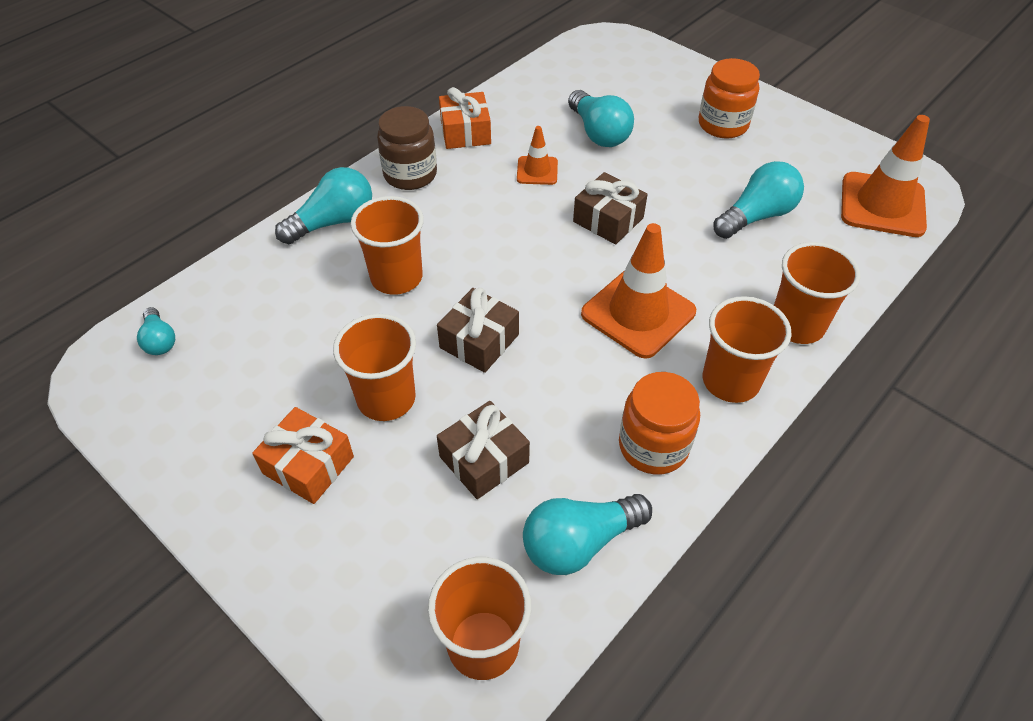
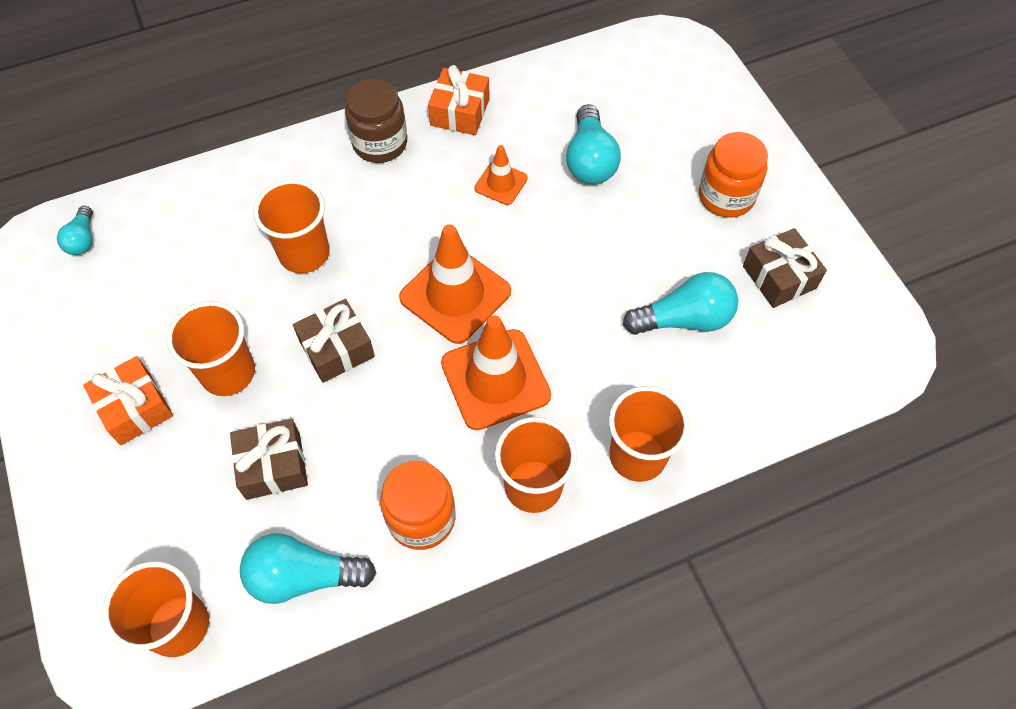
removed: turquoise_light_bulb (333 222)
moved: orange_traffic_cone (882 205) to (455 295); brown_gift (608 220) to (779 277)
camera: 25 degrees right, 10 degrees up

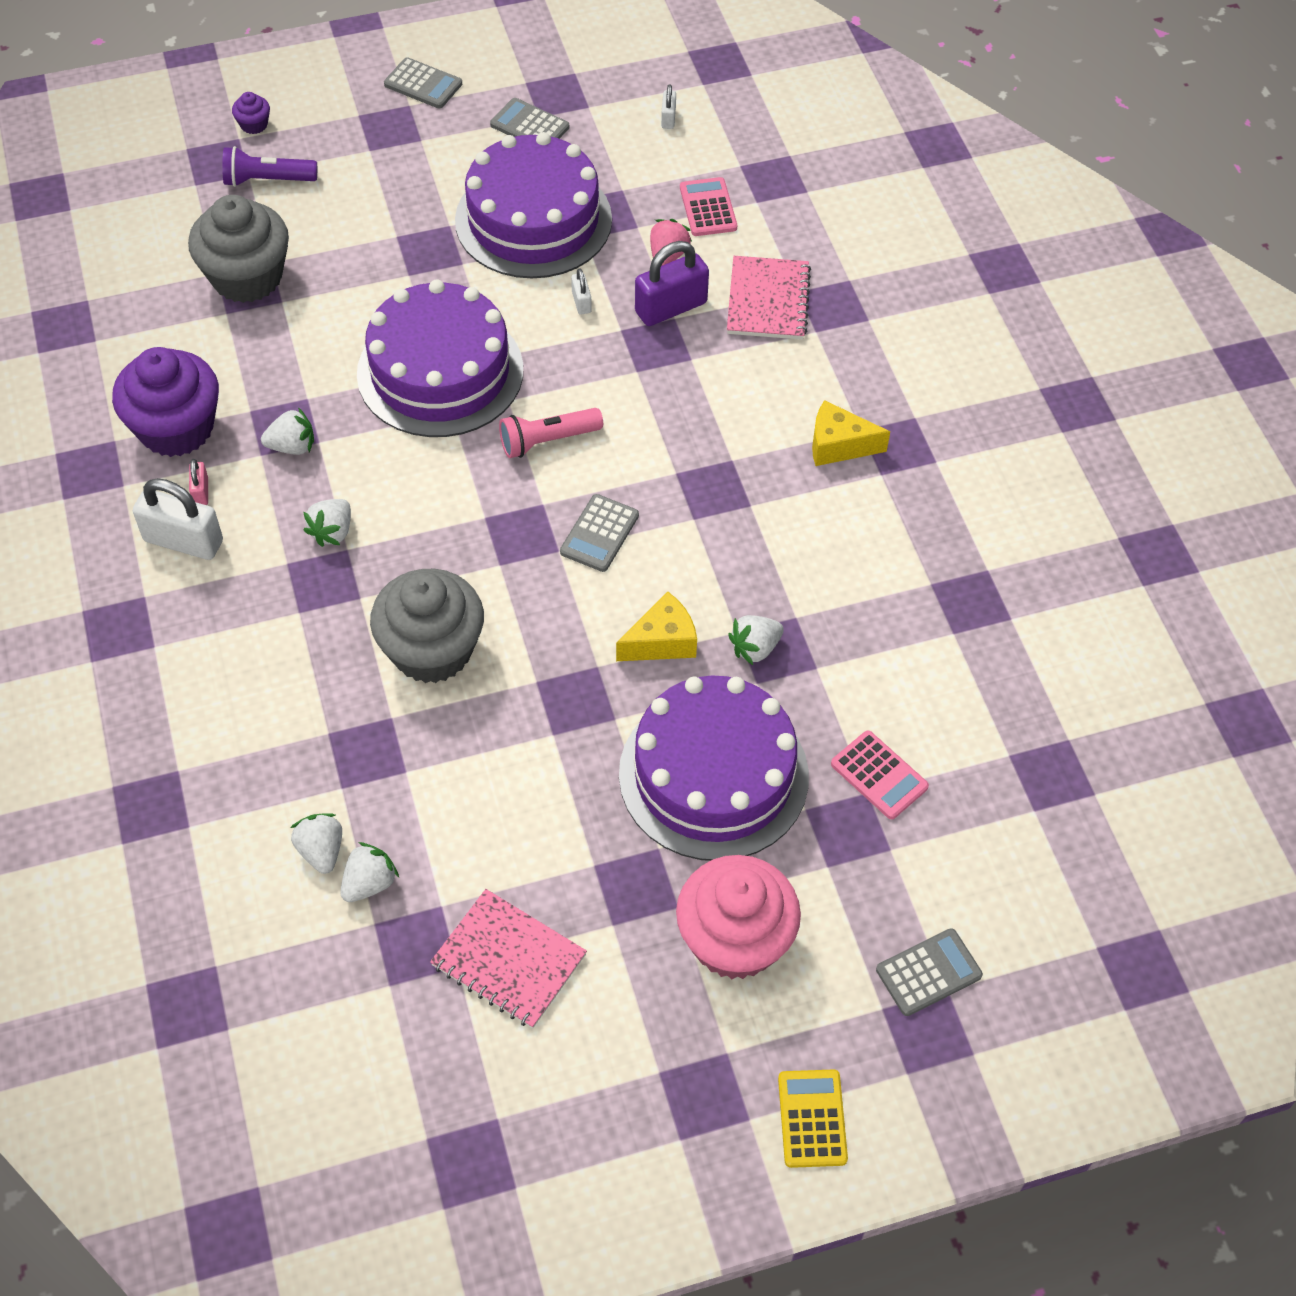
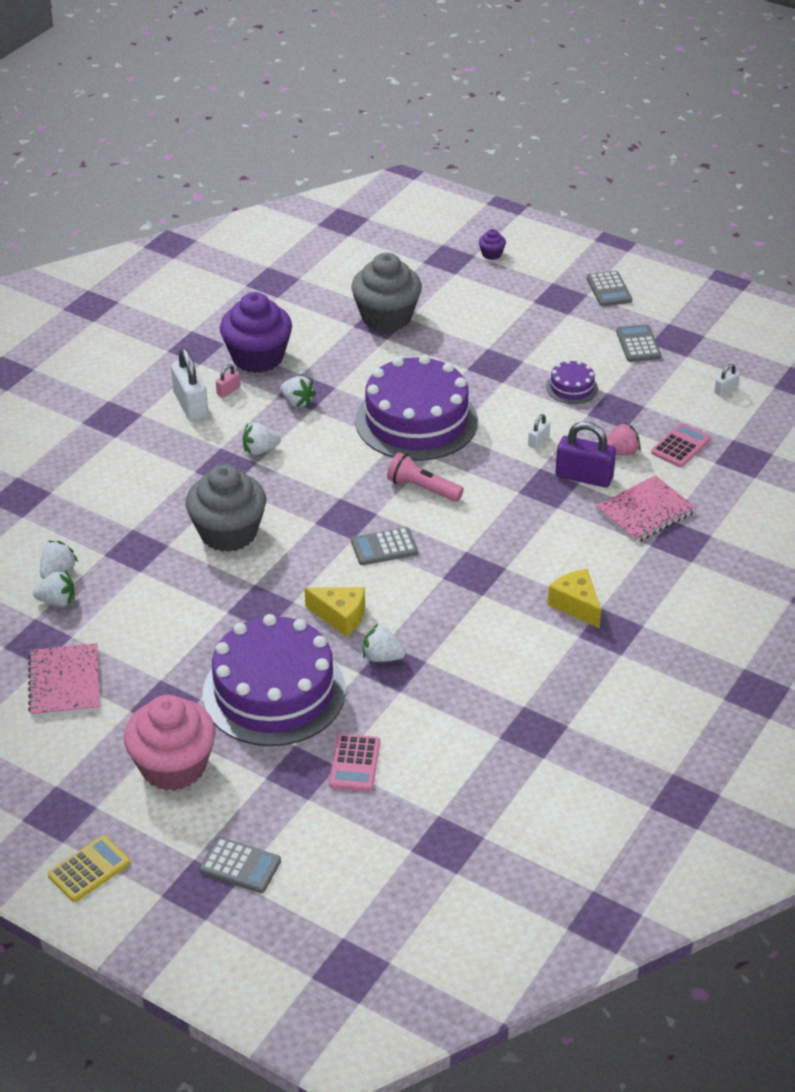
removed: purple_flashlight (267 180)
resized: purple_cake (533 220) = (571 387) x0.43
camera: 50 degrees right, 15 degrees down

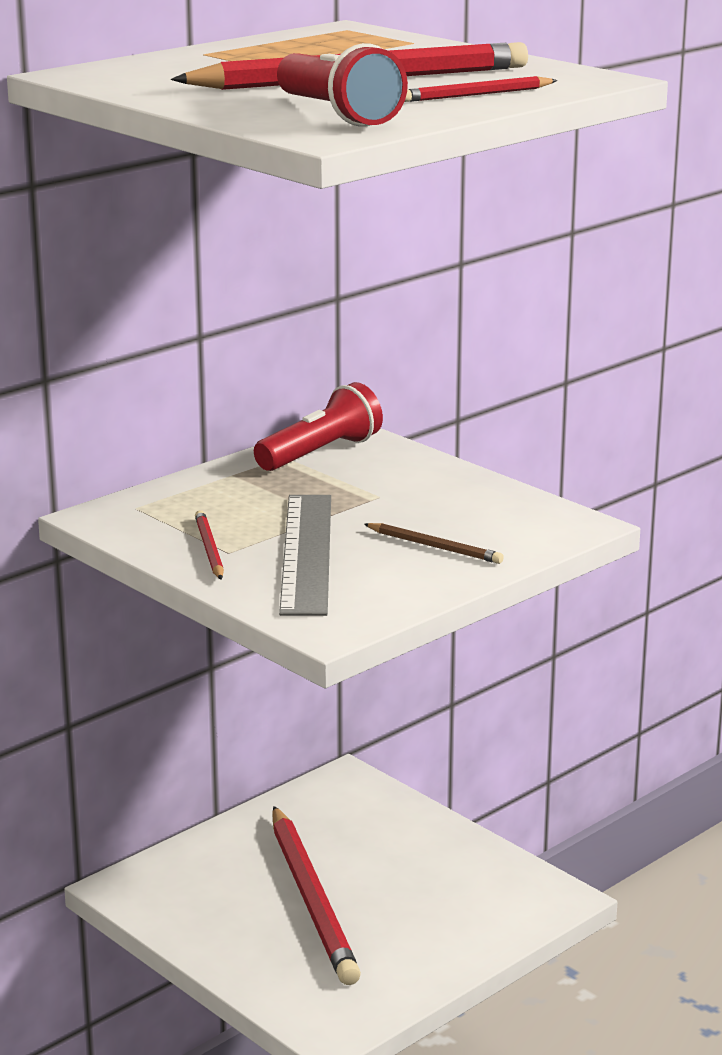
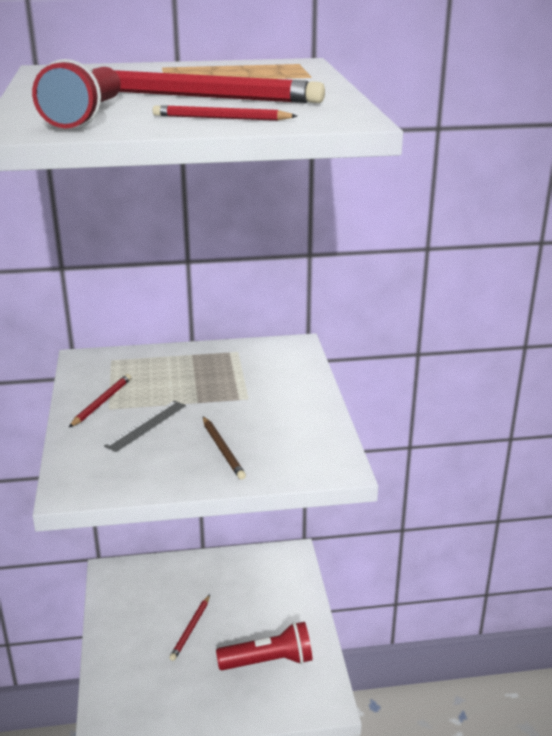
moved: red_flashlight (320 453) to (268 661)
resized: grey_ruler (307 553) = (146 425) x0.53; red_pencil (312 899) = (191 629) x0.46
camera: 35 degrees right, 5 degrees up

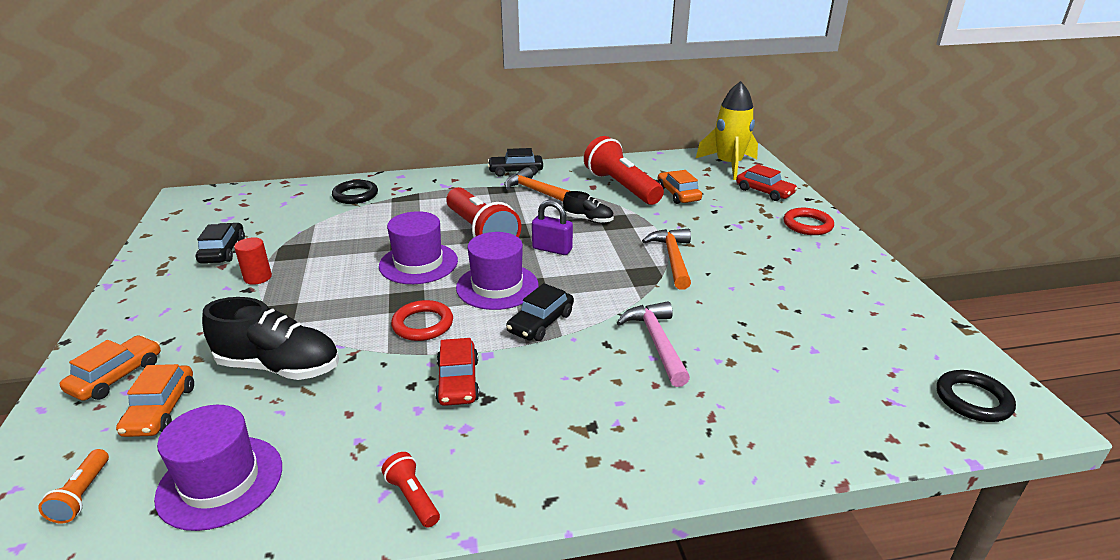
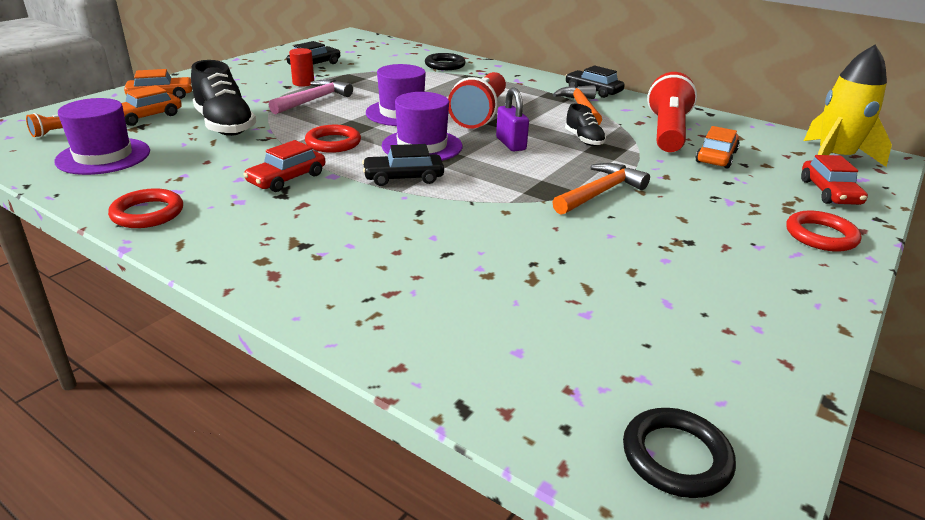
moved: pink_hammer (656 342) to (313 100)
replaced: red_flashlight (412 498) to red_ring (147 213)
camera: 45 degrees right, 0 degrees up

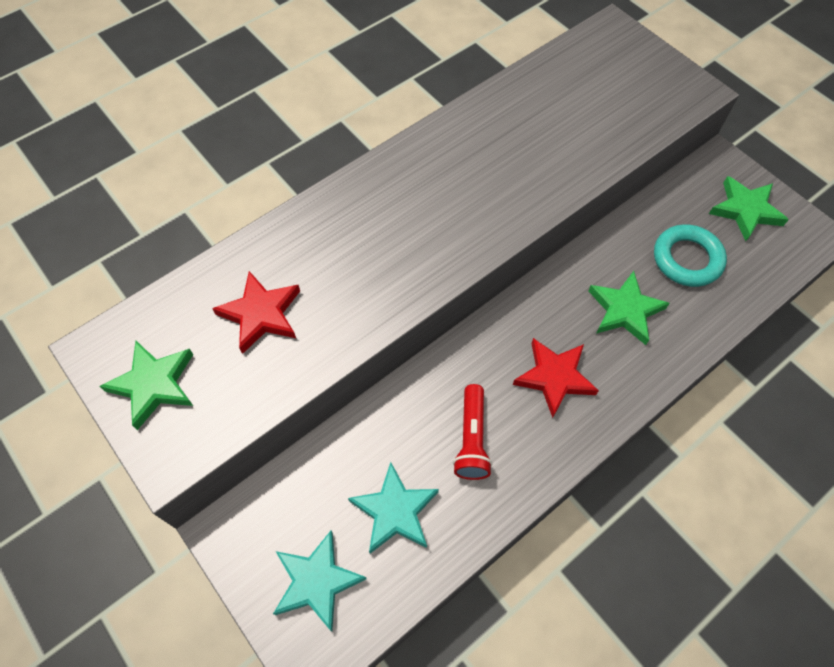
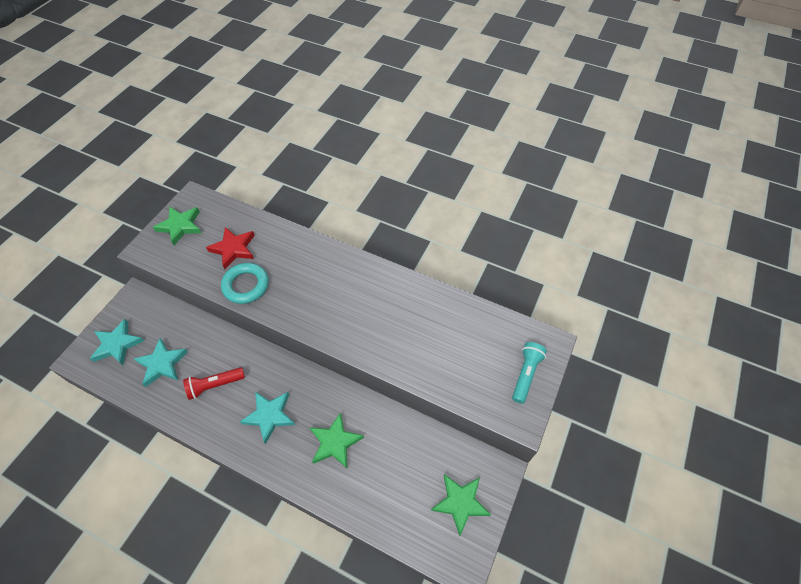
added: turquoise_flashlight (526 374)
moved: turquoise_ring (687 259) to (246 285)
recoloured: red_star (554 377) to turquoise_star (269 416)
camera: 65 degrees right, 5 degrees down

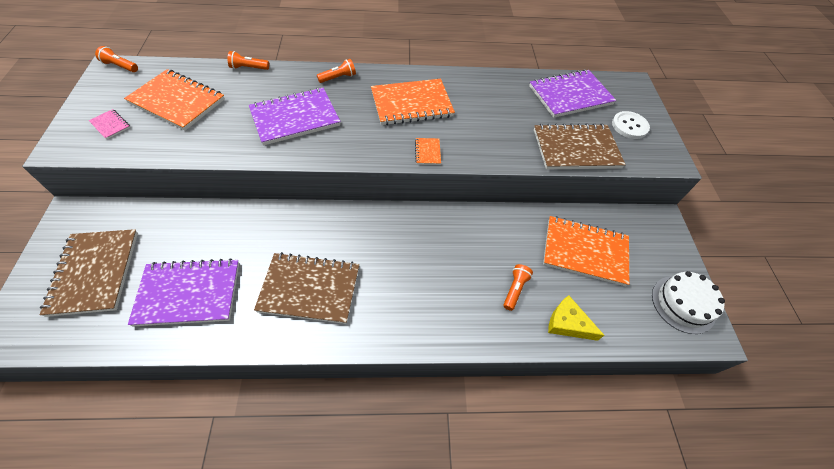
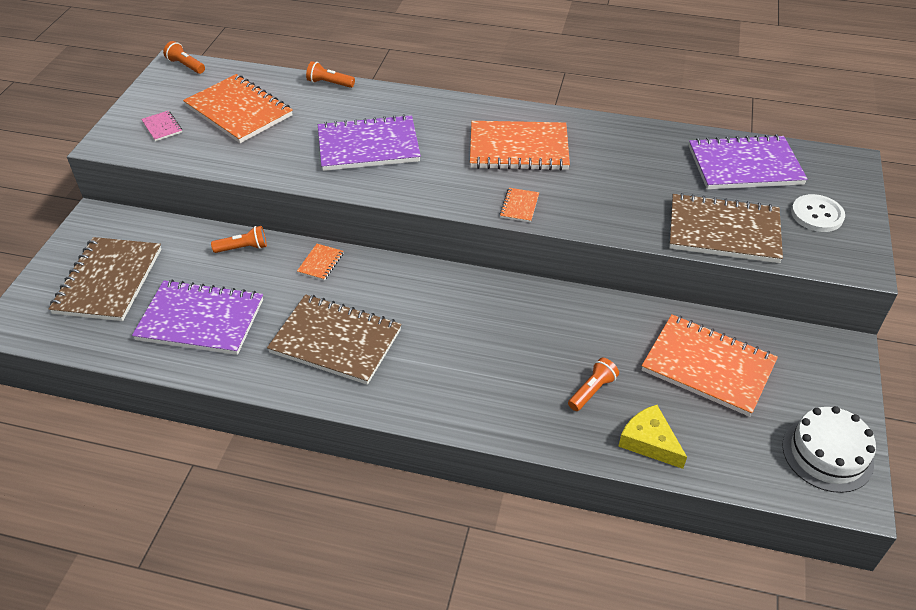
added: orange_notebook (320 263)
moved: orange_flashlight (338 78) to (243 248)
camera: 20 degrees right, 10 degrees down

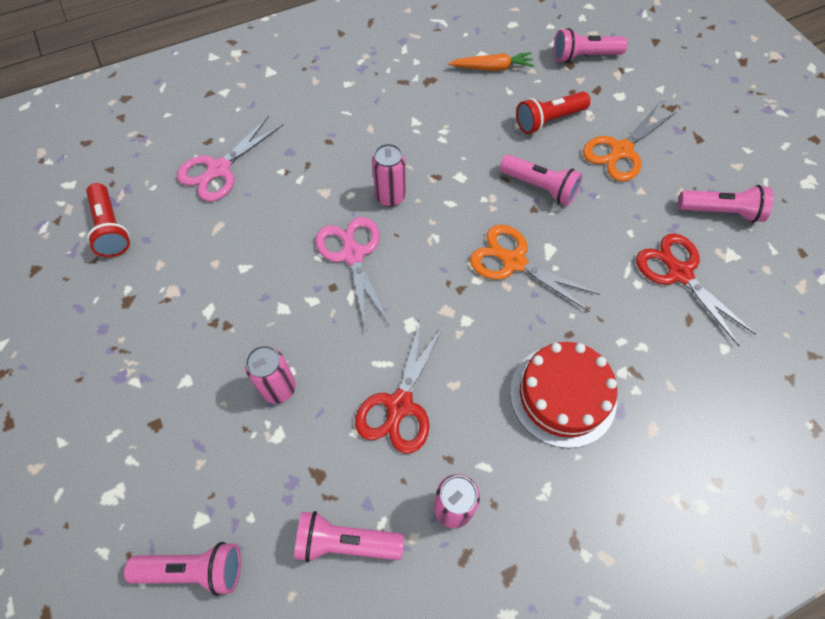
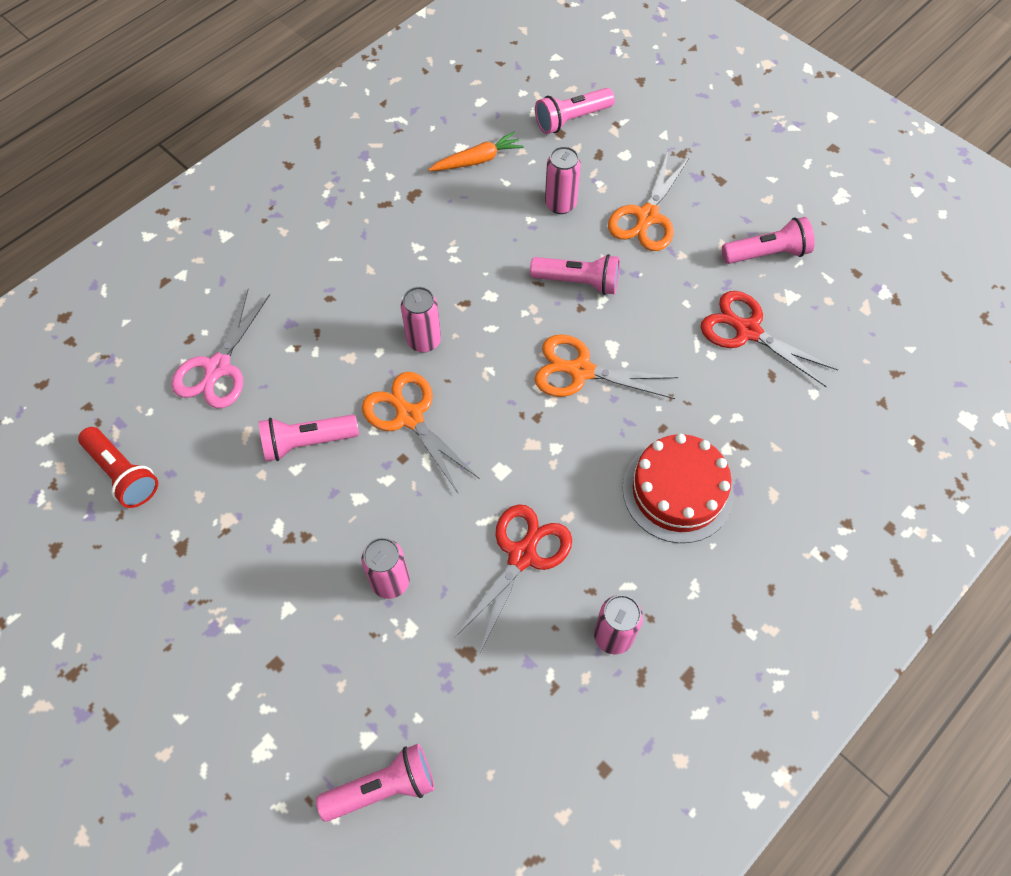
moved: pink_flashlight (346 542) to (307 442)
replaced: red_flashlight (549 120) to pink_can (560 204)
recoloured: pink_scissors (353 255) to orange_scissors (409 417)
turned: red_scissors (400 405) = (522 555) 150 degrees counterclockwise
camera: 20 degrees left, 0 degrees up

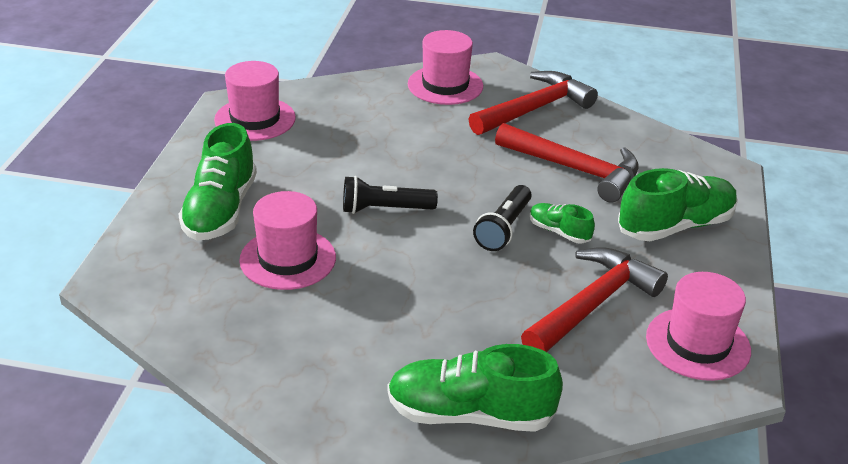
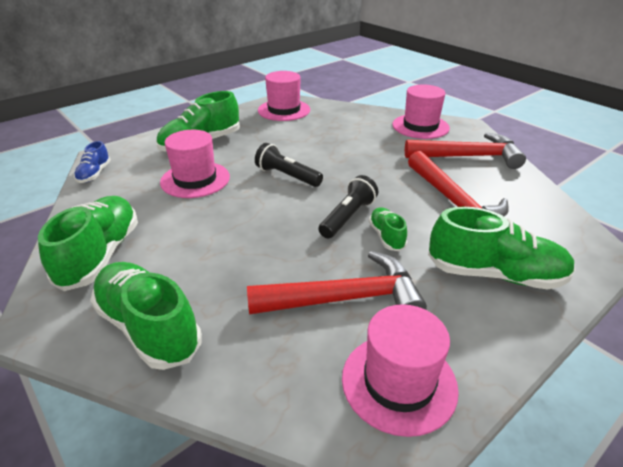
added: green_shoe (101 255); blue_shoe (94 174)
turned: black_flashlight (503 228) = (348 217) 150 degrees clockwise
camera: 40 degrees right, 0 degrees up

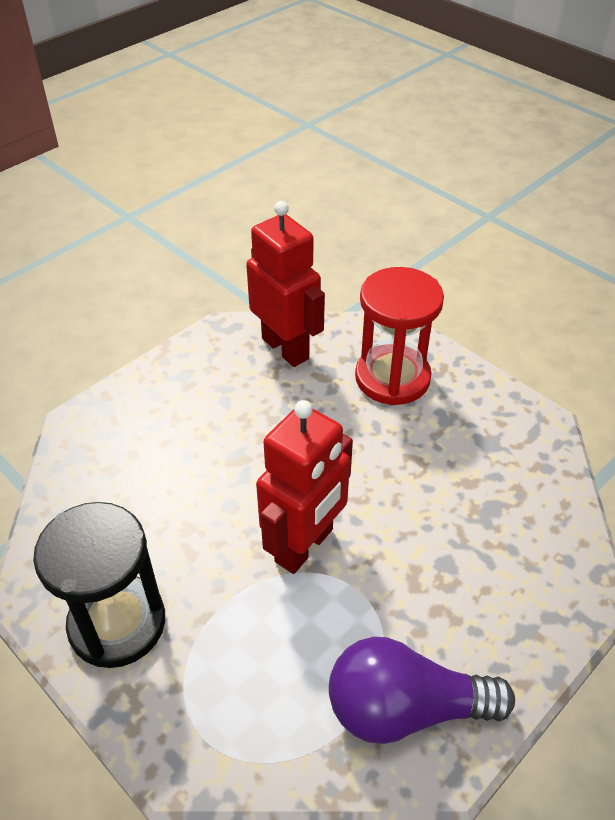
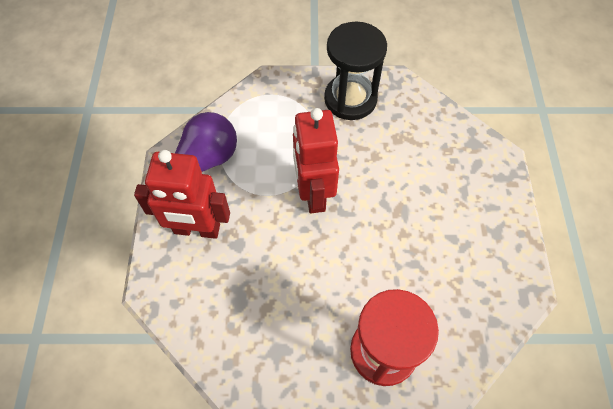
moved: red_robot (286 348) to (197 229)
camera: 135 degrees right, 15 degrees up

